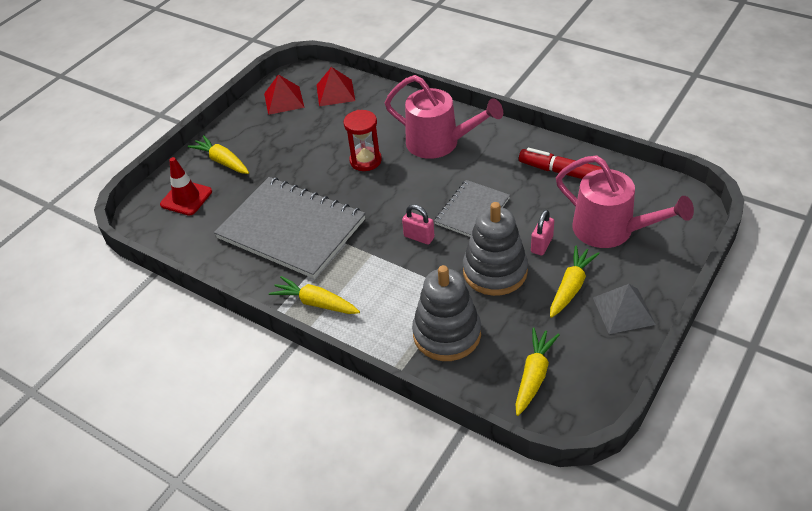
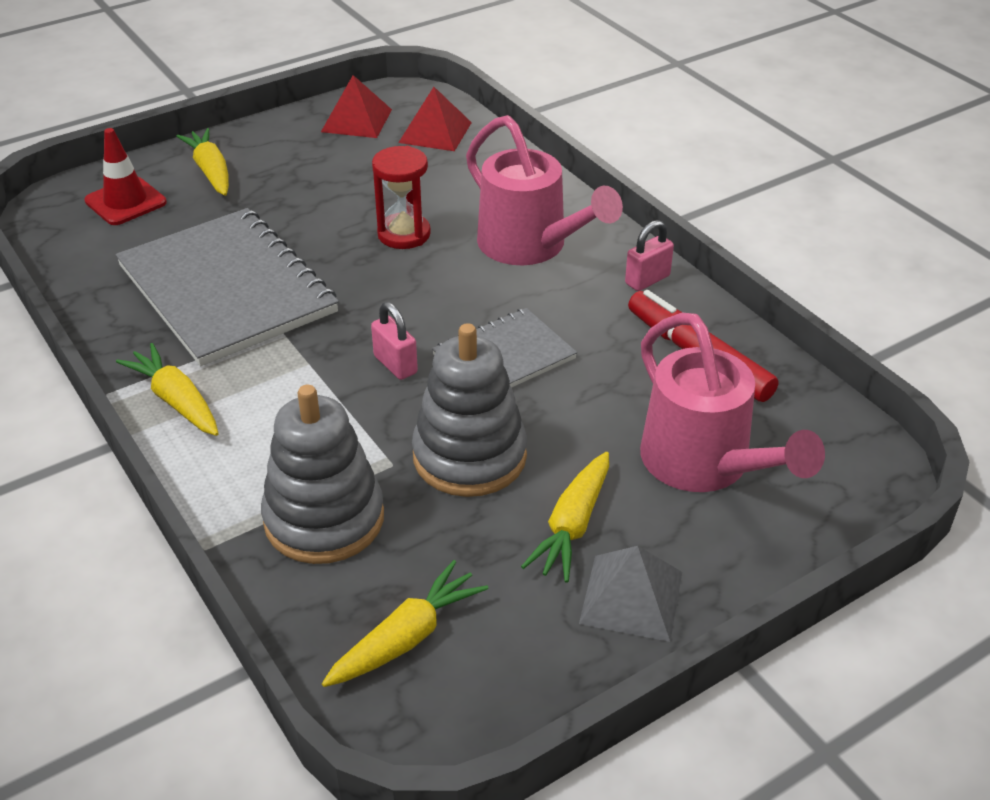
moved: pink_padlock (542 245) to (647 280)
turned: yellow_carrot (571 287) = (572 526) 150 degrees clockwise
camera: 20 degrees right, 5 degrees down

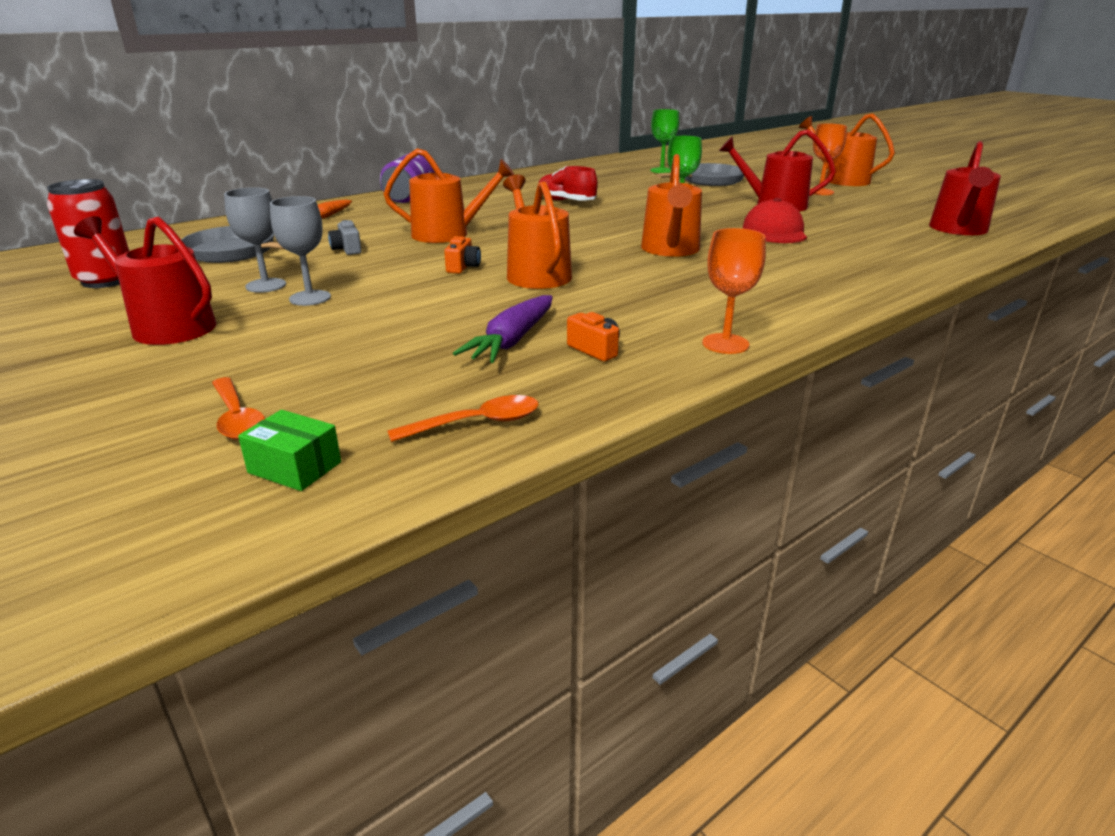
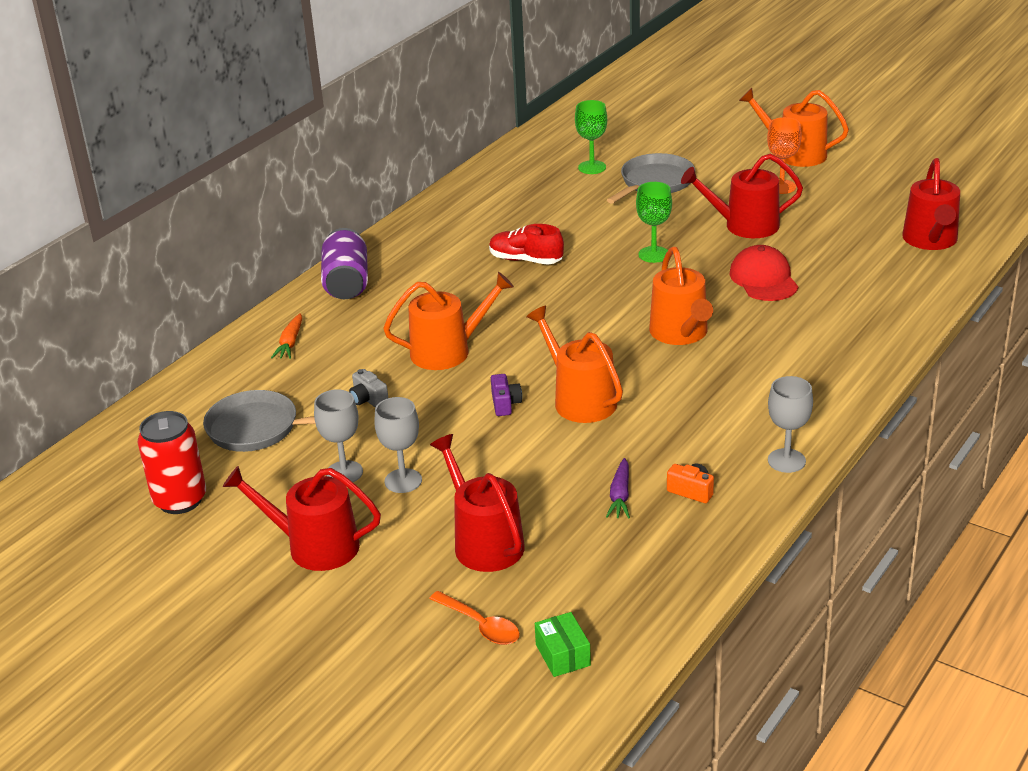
removed: orange_spoon (476 423)
added: red_watering_can (484 542)
recoloured: orange_camera (463 267) to purple_camera (505 404); orange_goblet (725 344) to grey_goblet (786 461)
turned: green_box (295 467) = (563 655) 60 degrees clockwise
resized: purple_carrot (512 341) = (620 496) x0.66
camera: 15 degrees left, 5 degrees up

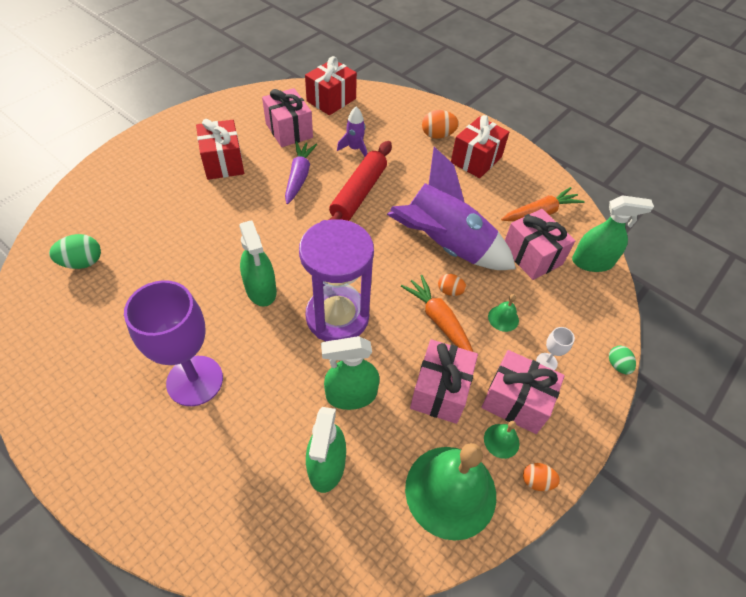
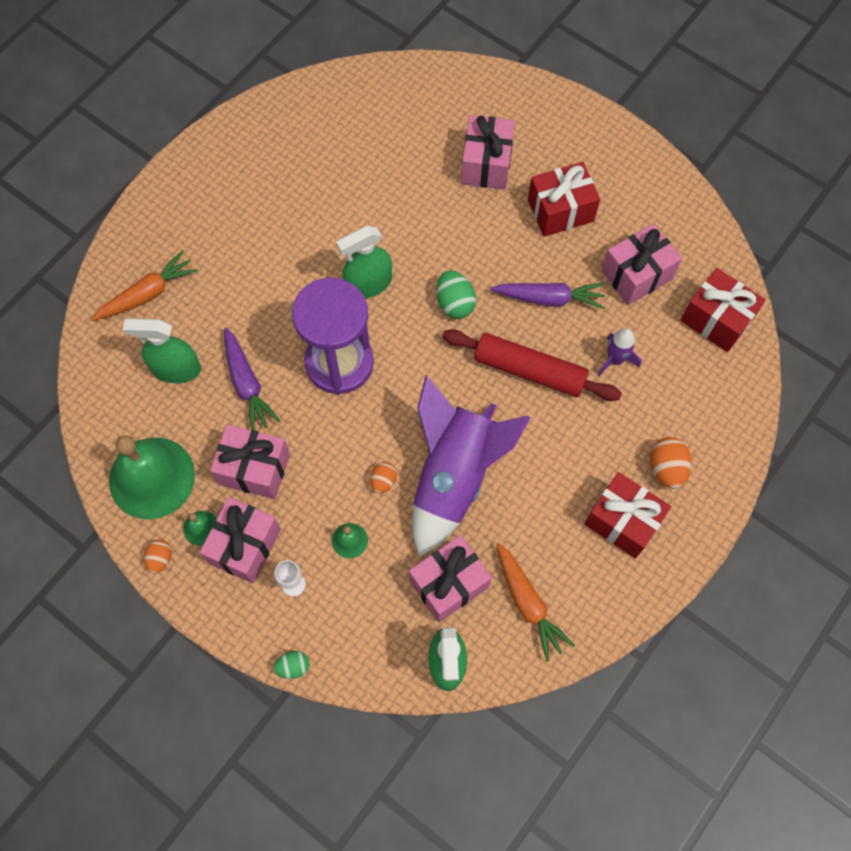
removed: purple_goblet (195 380)
added: pink_gift (486 164)
moved: orange_carrot (439 321) to (147 294); green_egg (82 262) to (455 303)
replaced: green_spray_bottle (351 395) to purple_carrot (247 384)
camera: 90 degrees right, 15 degrees up

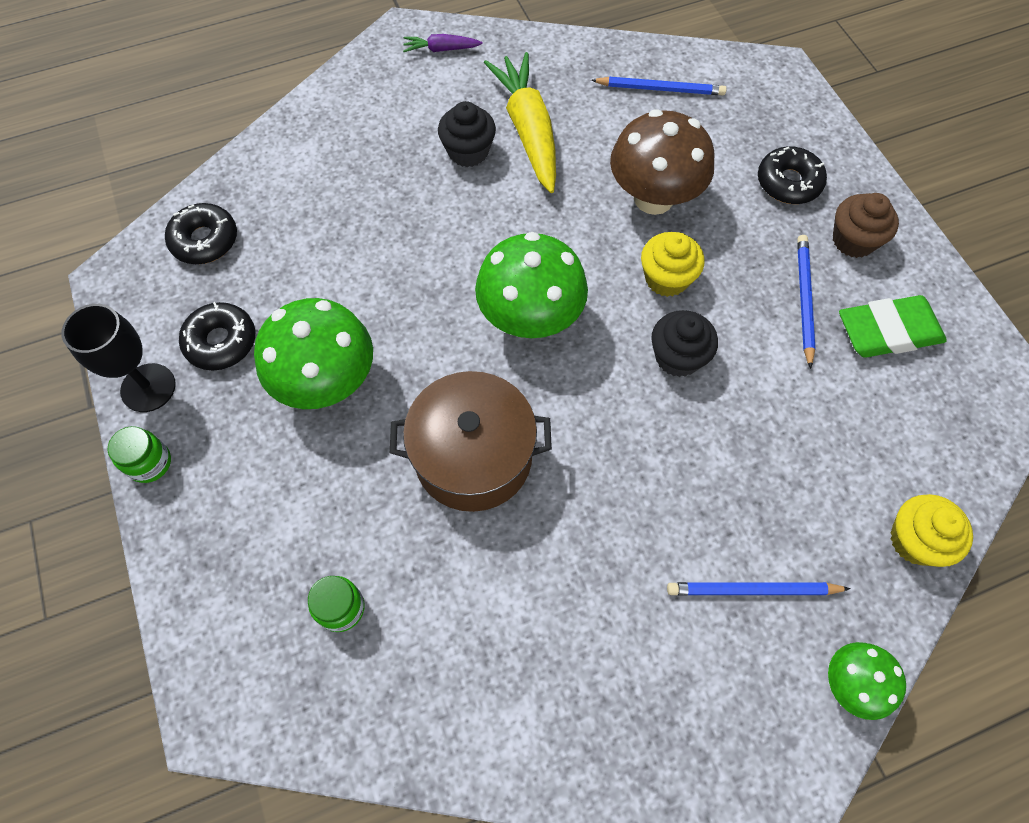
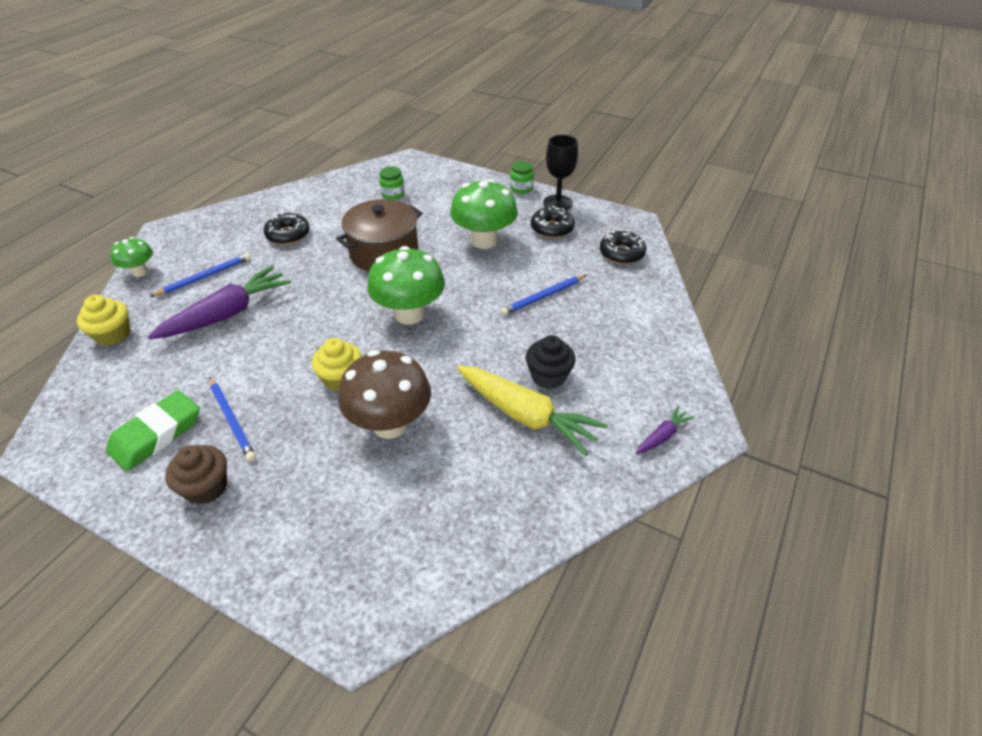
removed: black_cupcake (677 357)
added: purple_carrot (228 314)
moved: black_donut (788 182) to (288 235); blue_pencil (660 89) to (543 297)
camera: 140 degrees right, 20 degrees down

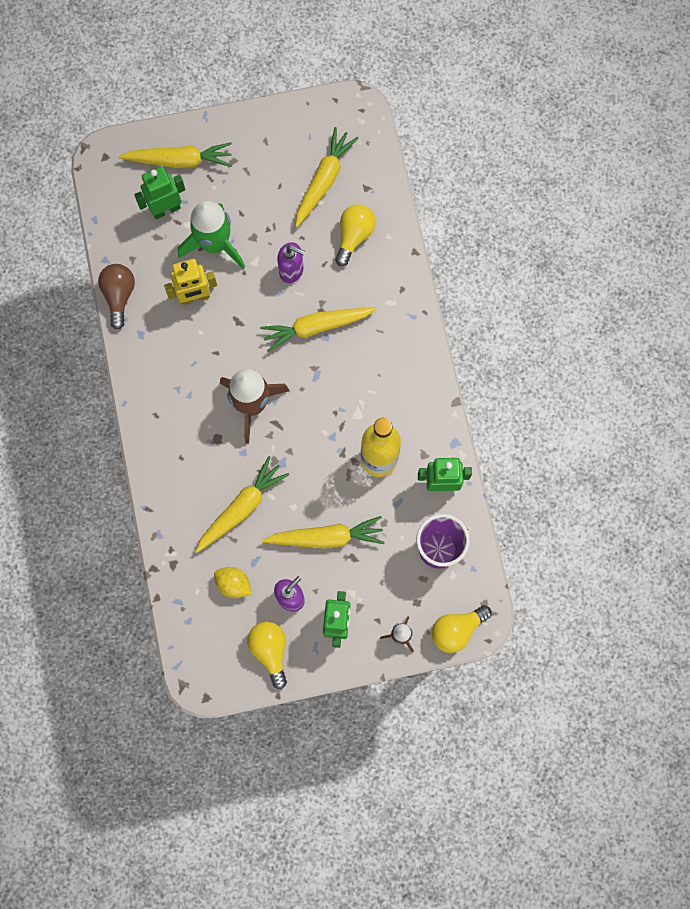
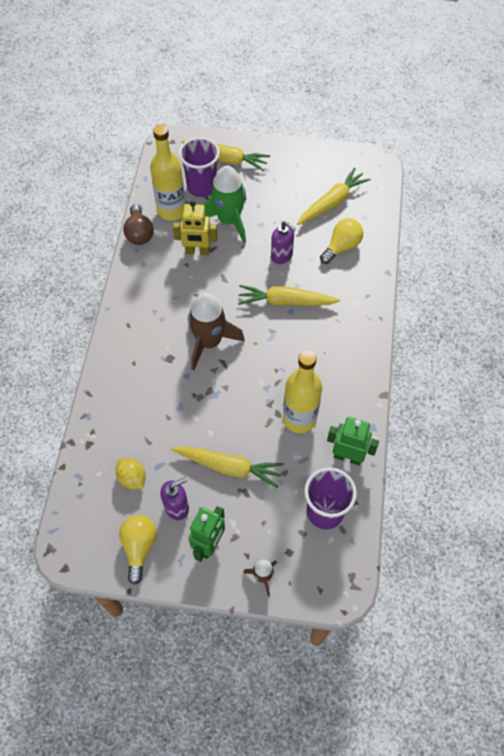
removed: yellow_carrot (242 507); yellow_light_bulb (456 630)
added: yellow_bottle (171 210)
replaced: green_robot (166 209) to purple_cup (202 187)
turned: brown_light_bulb (119 296) = (139 233) 150 degrees clockwise
camera: 20 degrees right, 15 degrees down

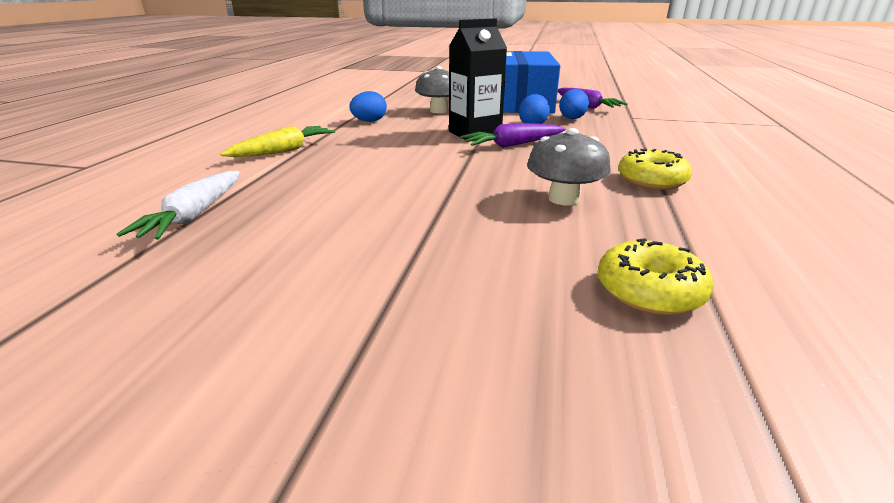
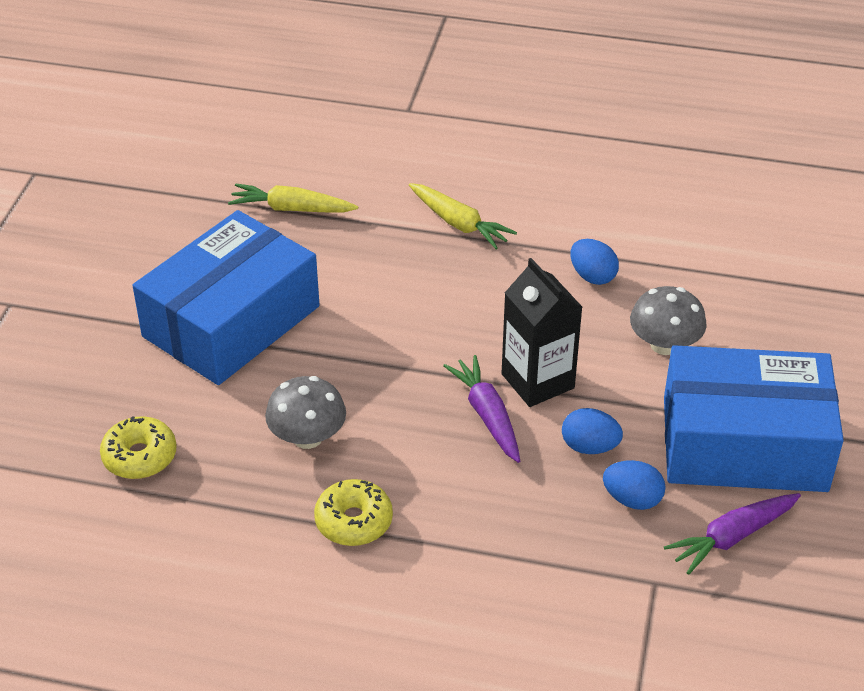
added: blue_box (231 321)
recoloured: white_carrot (194 215) to yellow_carrot (291 209)
camera: 90 degrees right, 15 degrees up

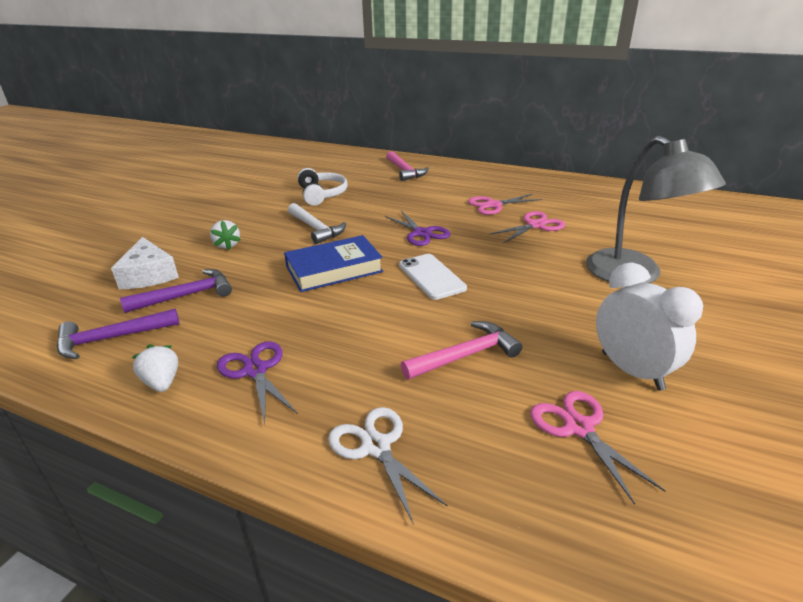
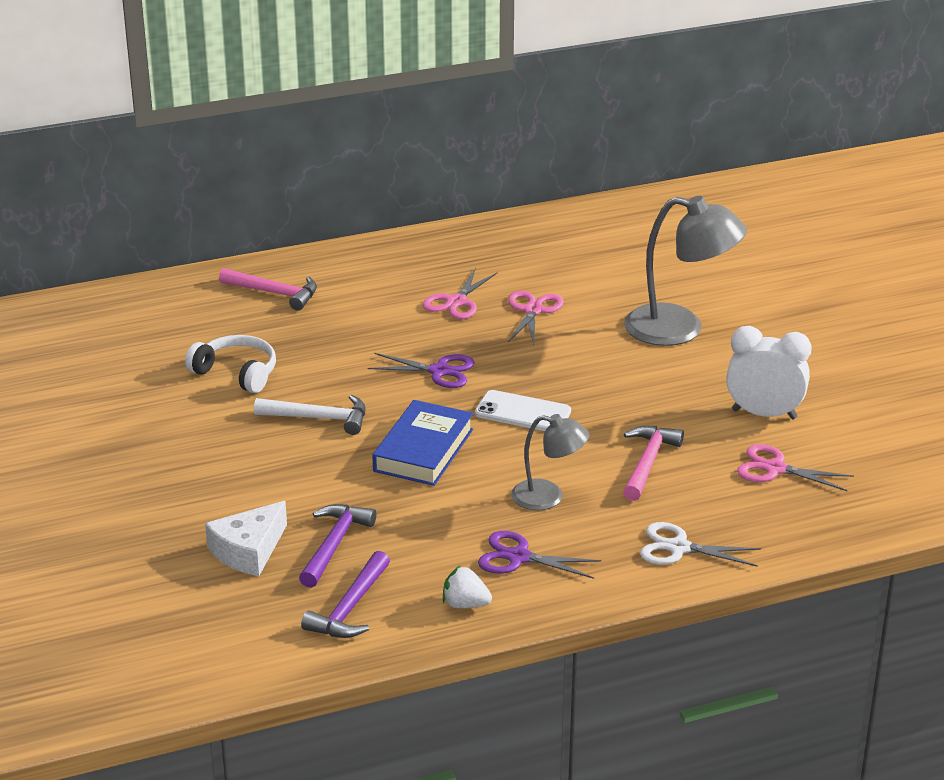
removed: white_strawberry (227 245)
added: grey_lamp (548 497)
turned: white_cheese (149 275) = (248 550) 105 degrees clockwise
camera: 45 degrees left, 0 degrees up

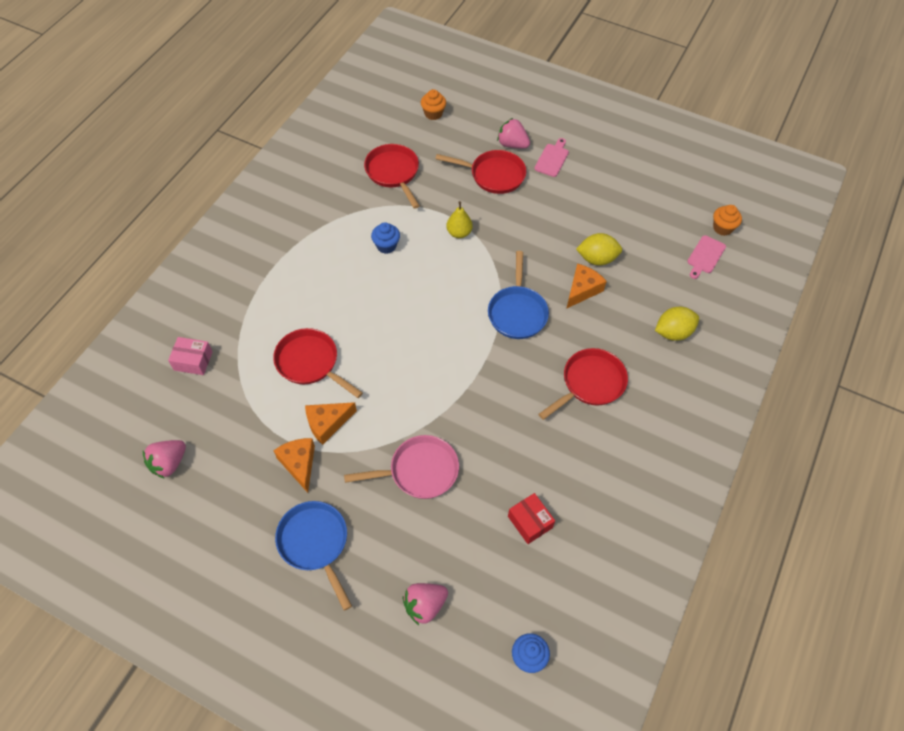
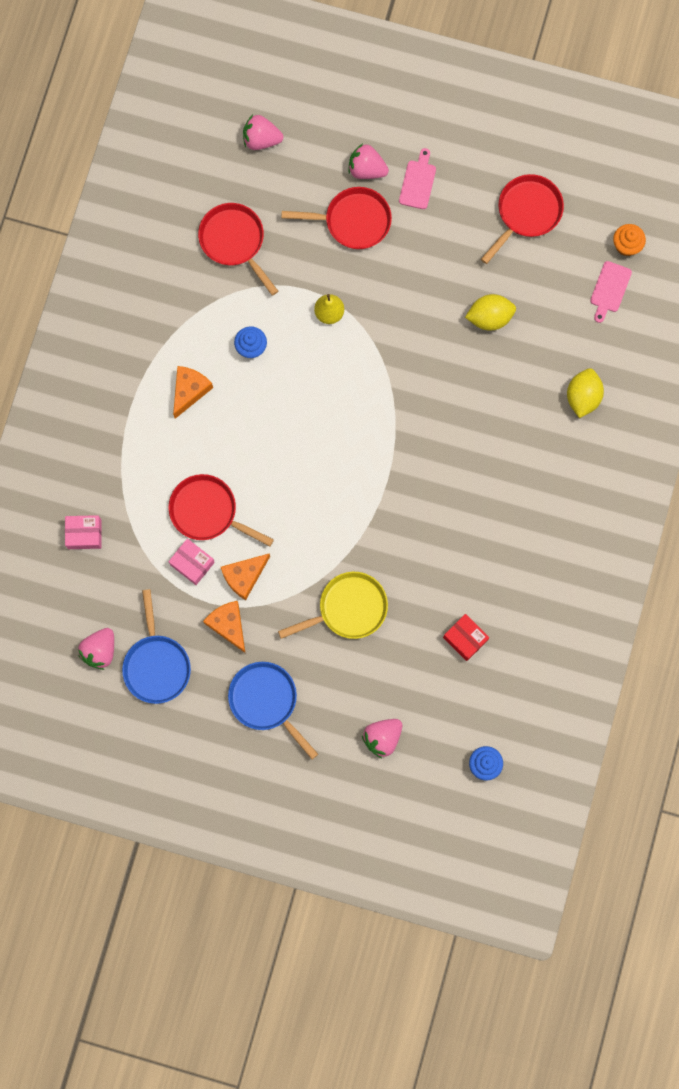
added: pink_box (192 563)
moved: blue_pan (517 312) to (156 665); orange_cheese (582 290) to (189 391); red_pan (590 383) to (526 213)
replaced: orange_cupcake (433 114) to pink_strawberry (261 139)
recoloured: pink_pan (419 471) to yellow_pan (348 608)
turned: yellow_lemon (673 332) = (582 397) 45 degrees counterclockwise
camera: 10 degrees left, 20 degrees up

